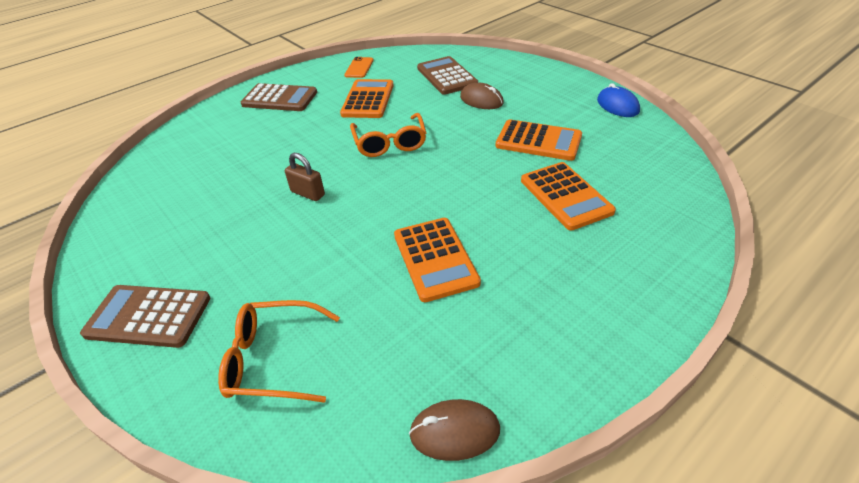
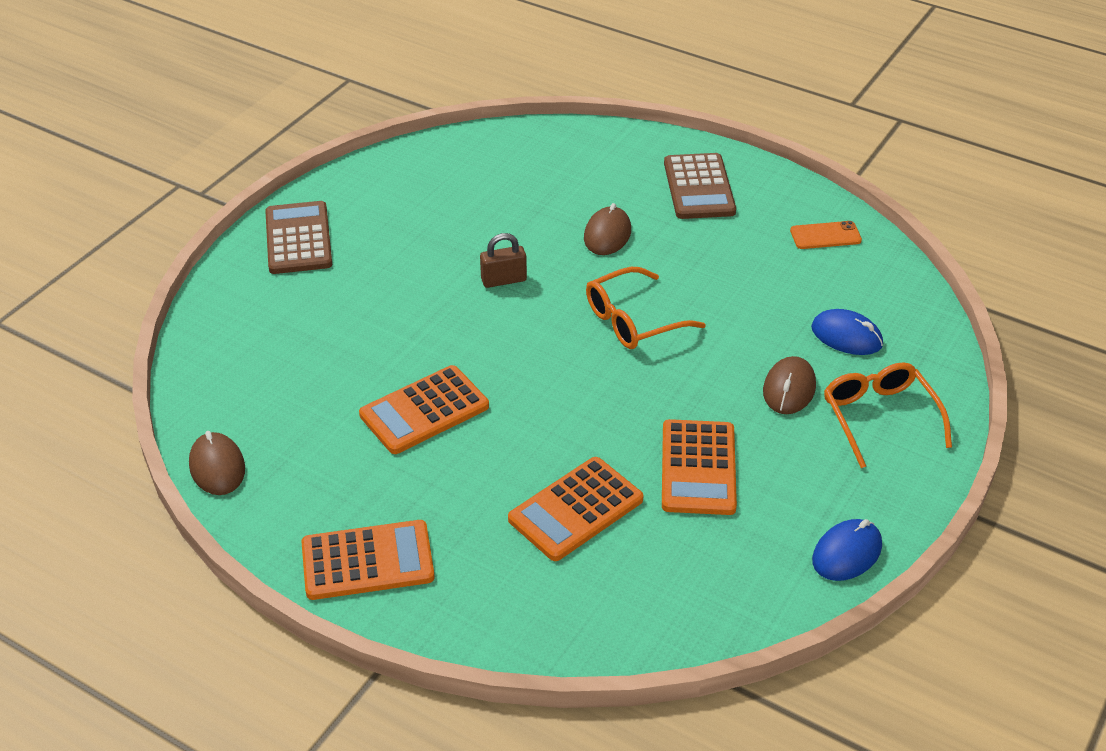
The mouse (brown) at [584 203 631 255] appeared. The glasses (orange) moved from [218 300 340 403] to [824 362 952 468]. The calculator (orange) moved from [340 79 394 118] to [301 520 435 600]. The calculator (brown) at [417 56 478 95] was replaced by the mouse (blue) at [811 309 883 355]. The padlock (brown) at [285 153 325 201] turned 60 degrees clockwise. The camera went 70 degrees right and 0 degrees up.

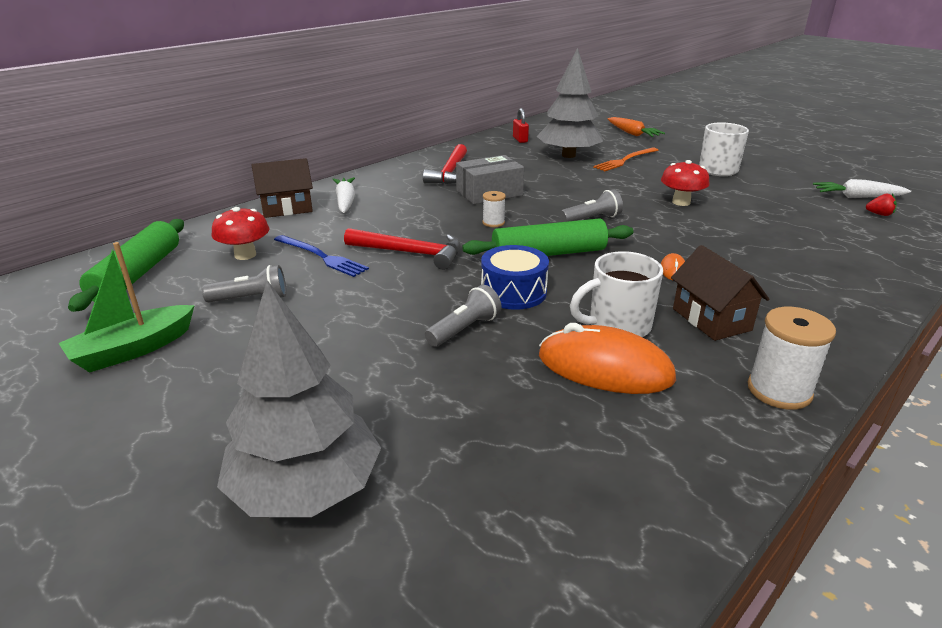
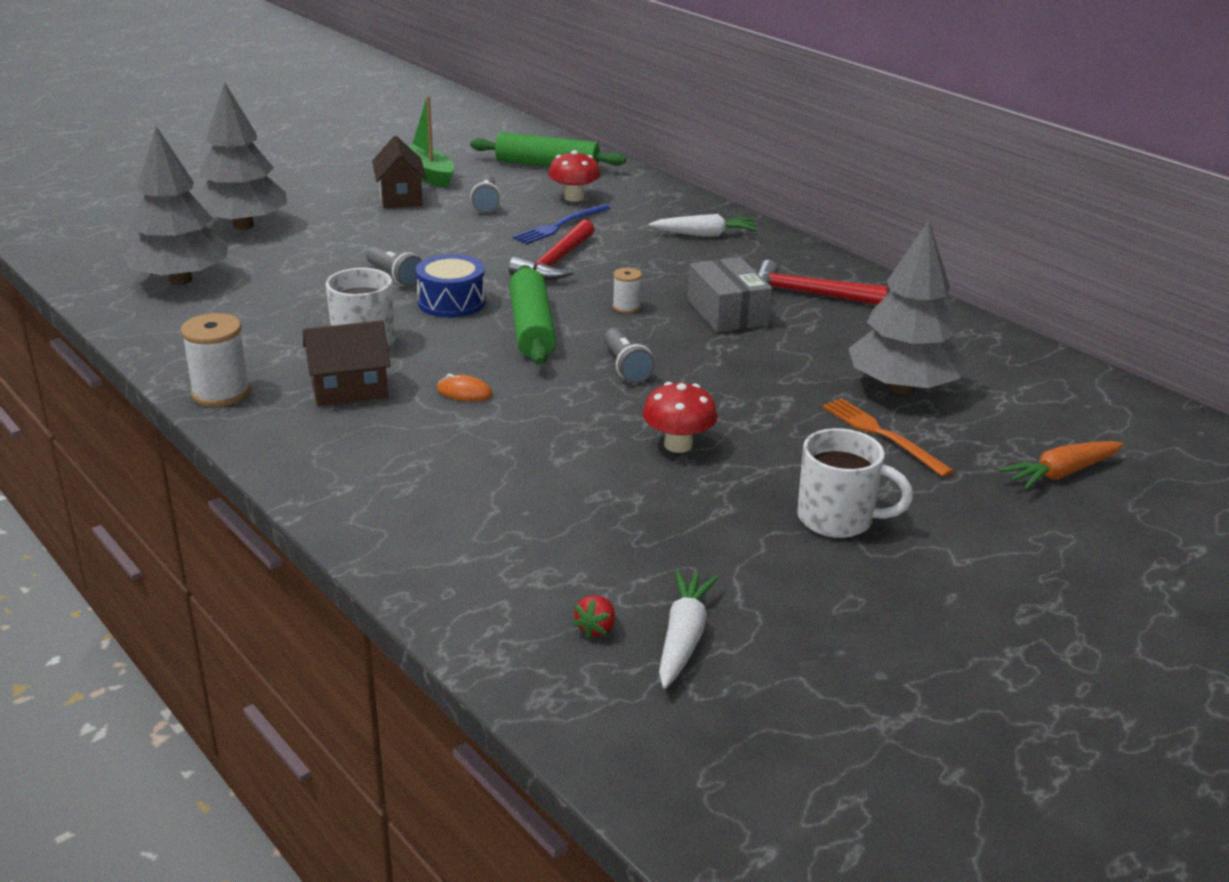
The padlock (red) at [513 108 529 143] disappeared. The mouse (orange) at [539 323 676 394] disappeared. The tree (grey) at [122 126 229 285] appeared. The house (brown) moved from [251 158 313 218] to [372 136 427 208]. The camera went 95 degrees right and 0 degrees up.

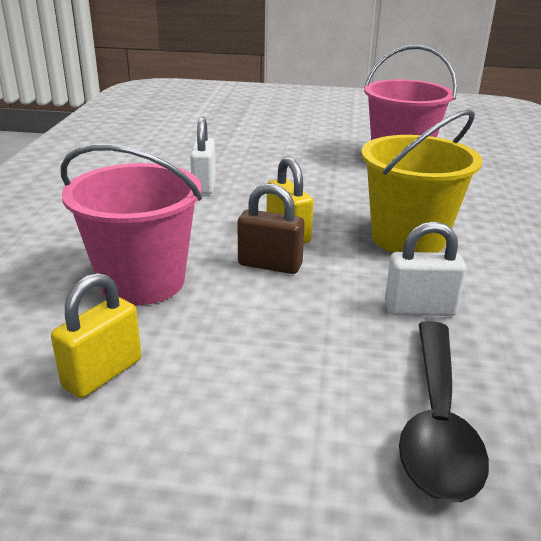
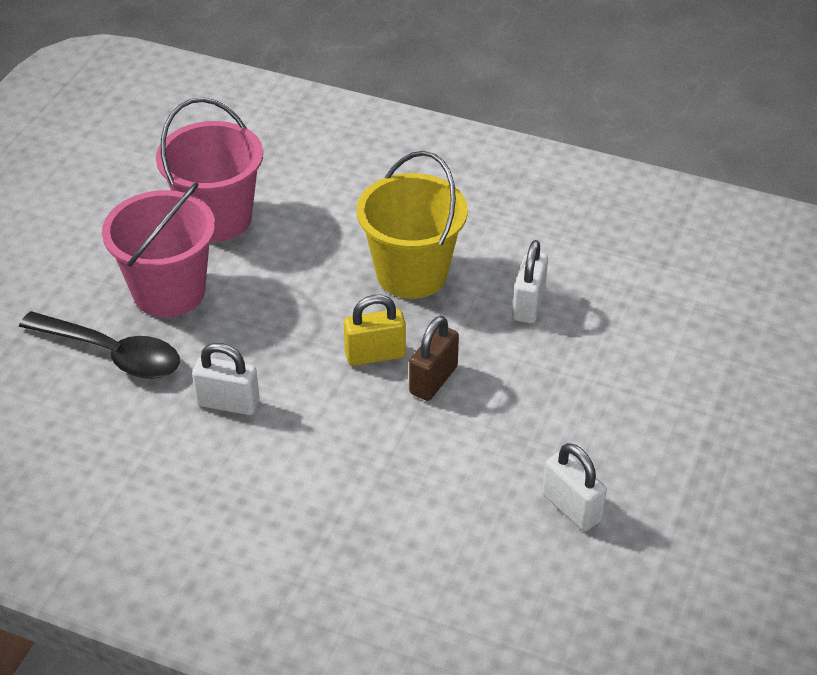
The bucket (pink) moved from [61 144 202 305] to [102 182 215 317]. The spoon (black) moved from [399 321 489 502] to [19 311 180 379]. The padlock (yellow) at [51 273 142 398] became the padlock (white) at [542 443 607 531]. The camera went 75 degrees left and 15 degrees up.

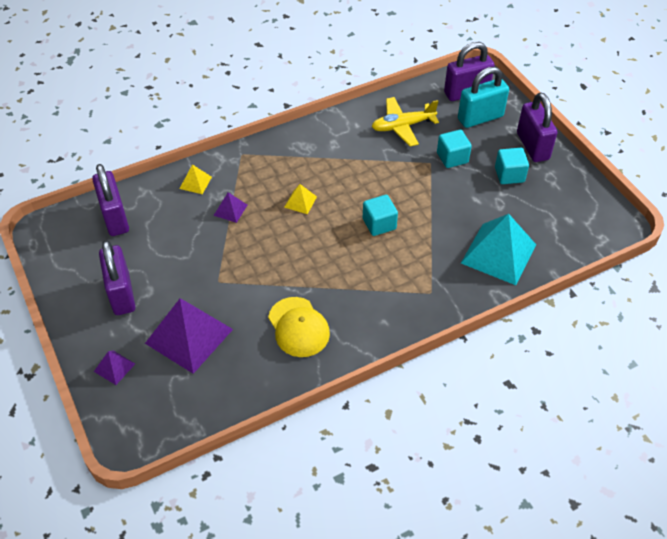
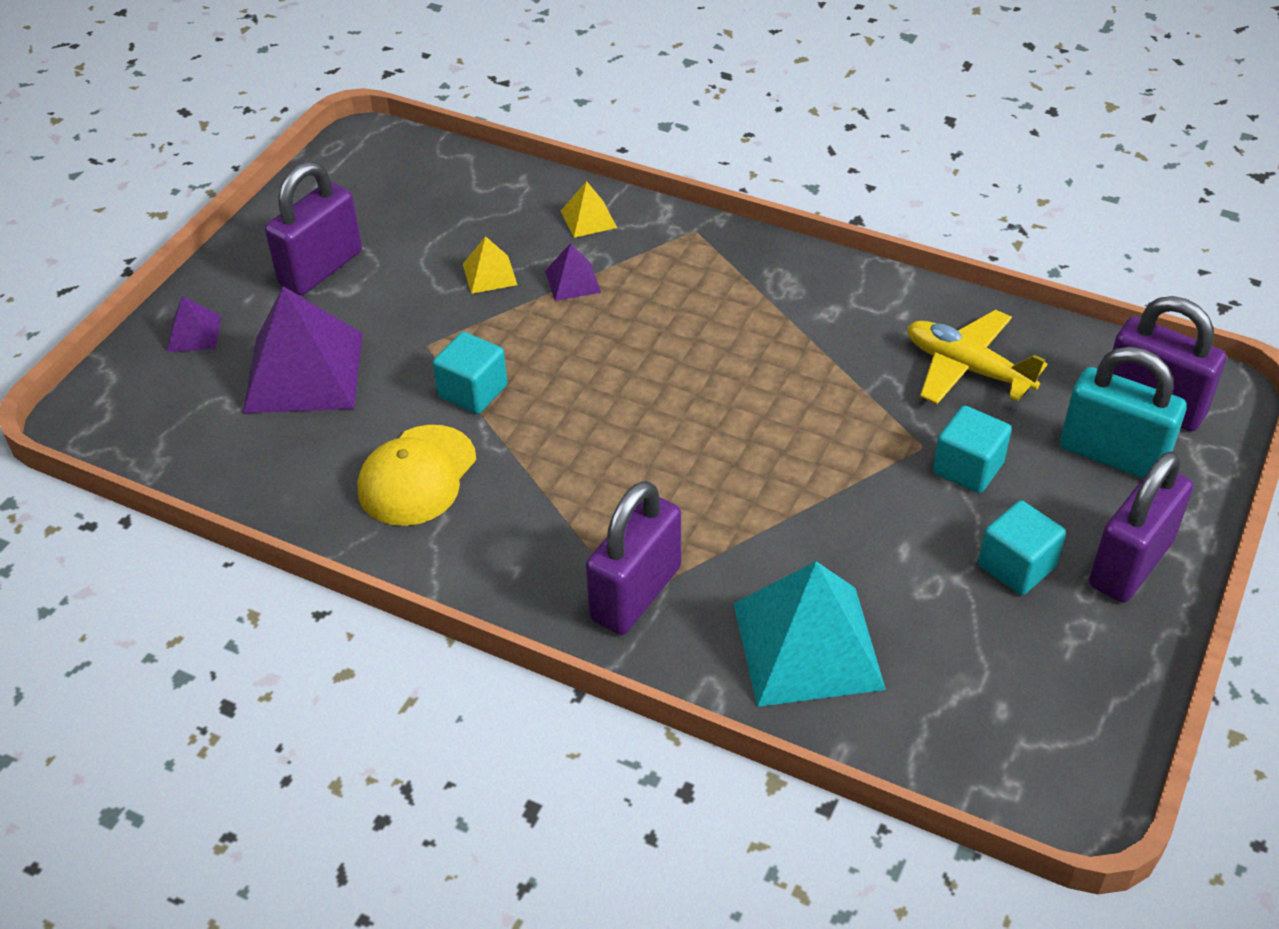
The padlock (purple) moved from [92 164 129 236] to [586 481 681 635]. The pyramid (yellow) moved from [284 184 317 214] to [463 236 517 294]. The cube (turquoise) moved from [363 195 398 236] to [433 332 507 414]. The camera went 55 degrees right and 5 degrees down.

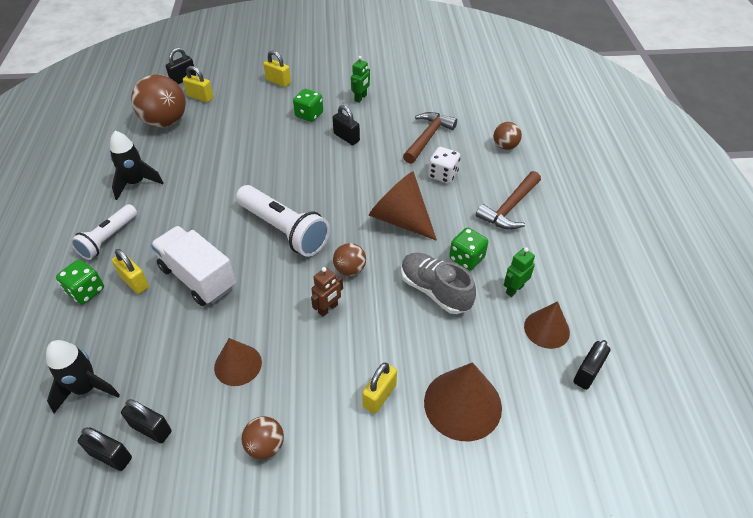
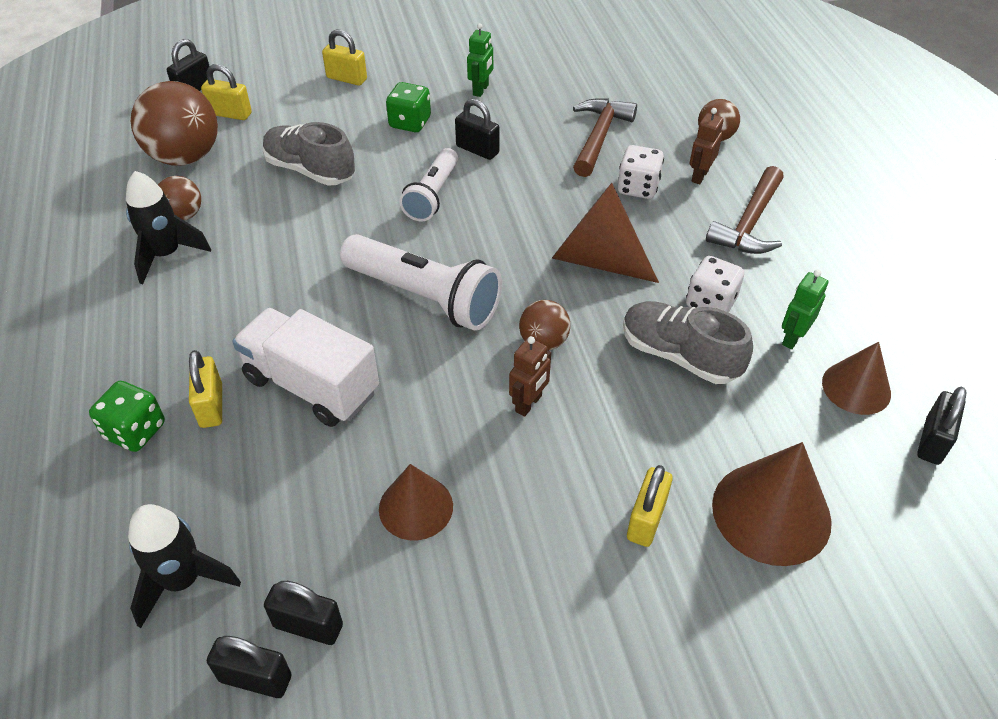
The shoe (grey) at [263 122 355 186] appeared. The robot (brown) at [689 108 724 184] appeared. The flashlight (white) moved from [71 204 137 260] to [399 148 458 222]. The ball (brown) moved from [242 416 284 459] to [158 176 201 221]. The dice (green) at [449 227 488 270] became the dice (white) at [686 256 744 312]. The padlock (yellow) at [112 249 149 294] turned 45 degrees clockwise. The camera went 10 degrees left and 0 degrees up.

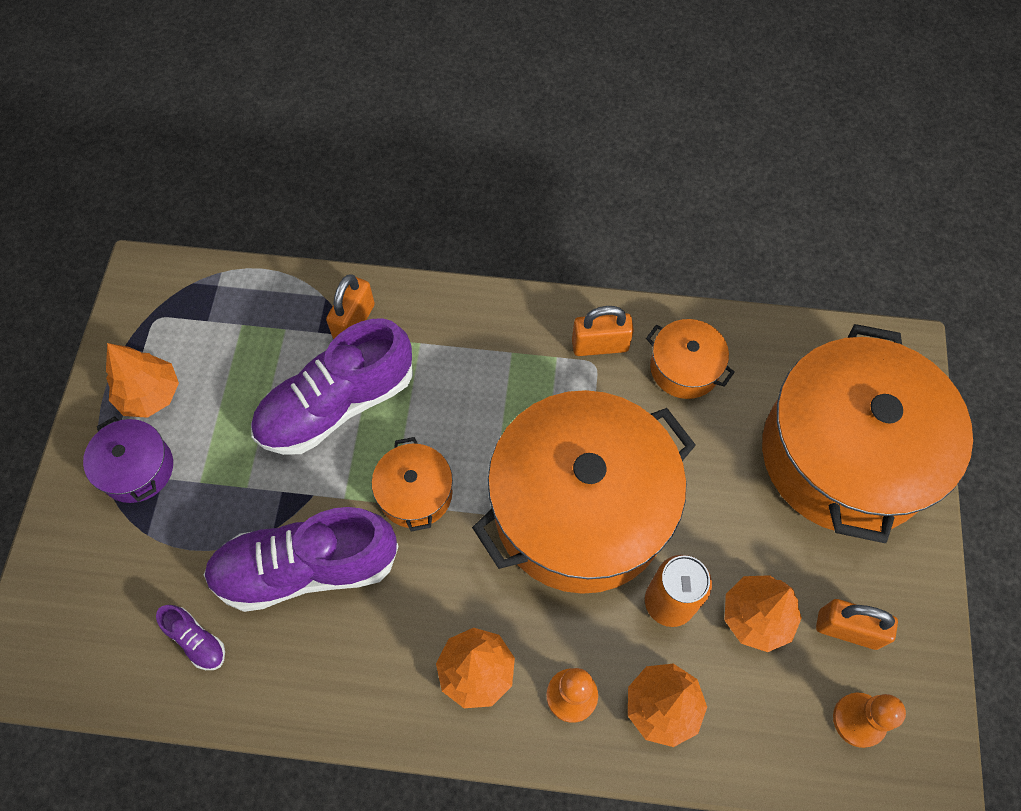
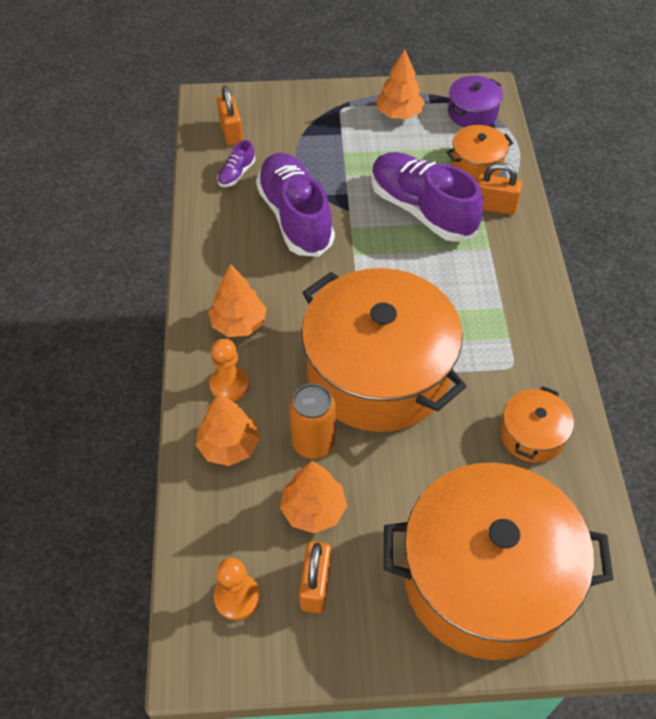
The pot (purple) moved from [83 416 173 503] to [448 76 503 127]. The pot (orange) moved from [372 437 453 532] to [447 125 513 180]. The padlock (orange) moved from [572 306 634 356] to [217 85 243 146]. The camera went 80 degrees right and 10 degrees down.

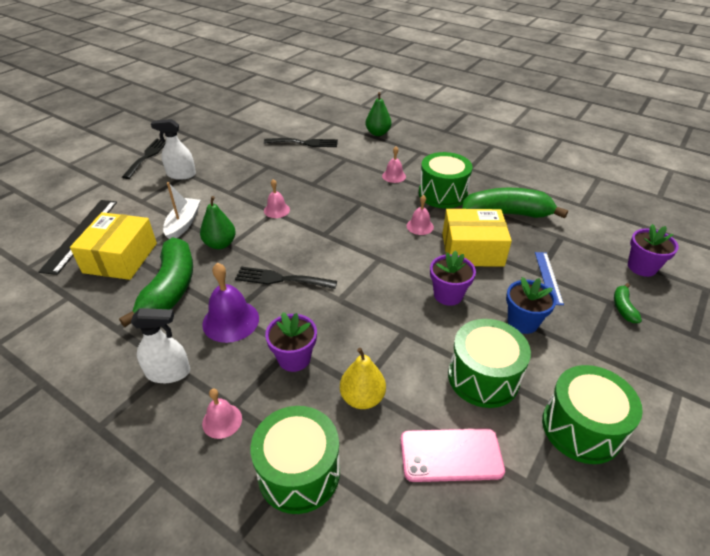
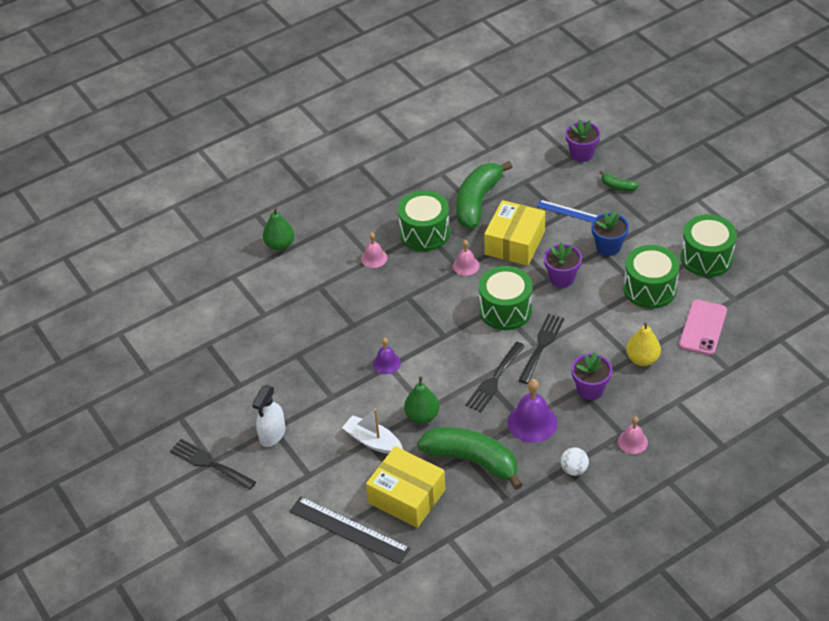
The drum (green) moved from [250 406 340 514] to [479 266 533 330]. The fork (black) moved from [264 138 338 147] to [518 314 564 384]. The spray bottle (white) at [131 308 190 383] was replaced by the ball (white) at [561 447 589 476]. The bell (pink) at [264 179 290 218] became the bell (purple) at [373 338 401 374]. The camera went 65 degrees left and 5 degrees up.

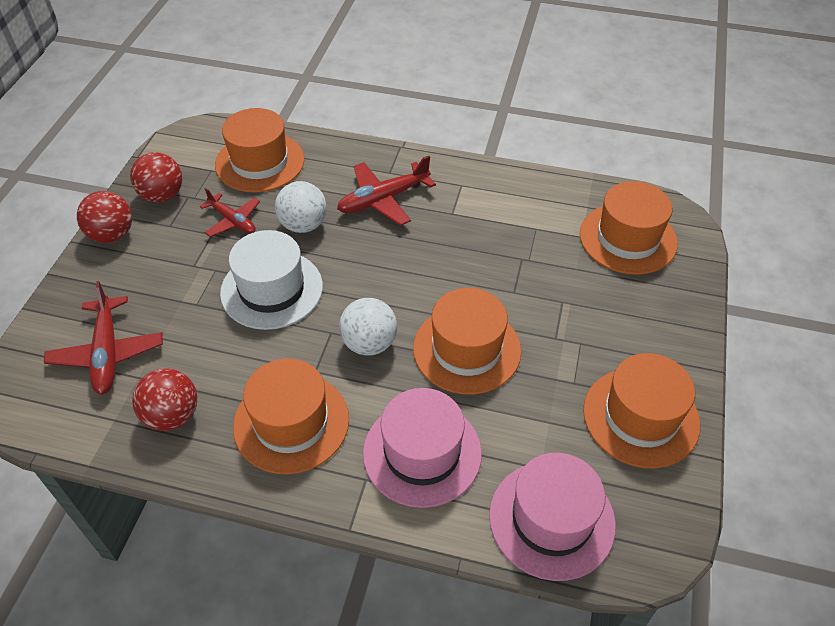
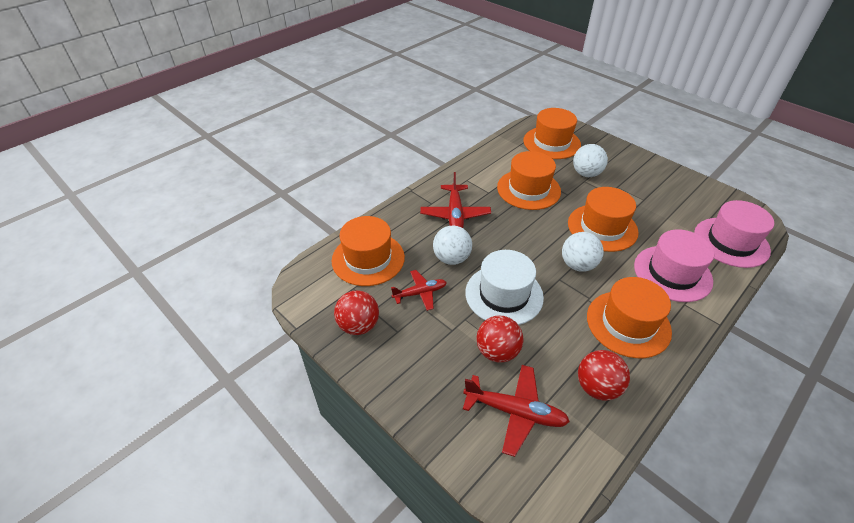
The ball (white) at [573 144 608 177] appeared. The ball (red) moved from [77 191 132 243] to [476 316 524 363]. The hat (orange) moved from [583 353 700 468] to [497 151 561 210]. The camera went 60 degrees left and 5 degrees down.

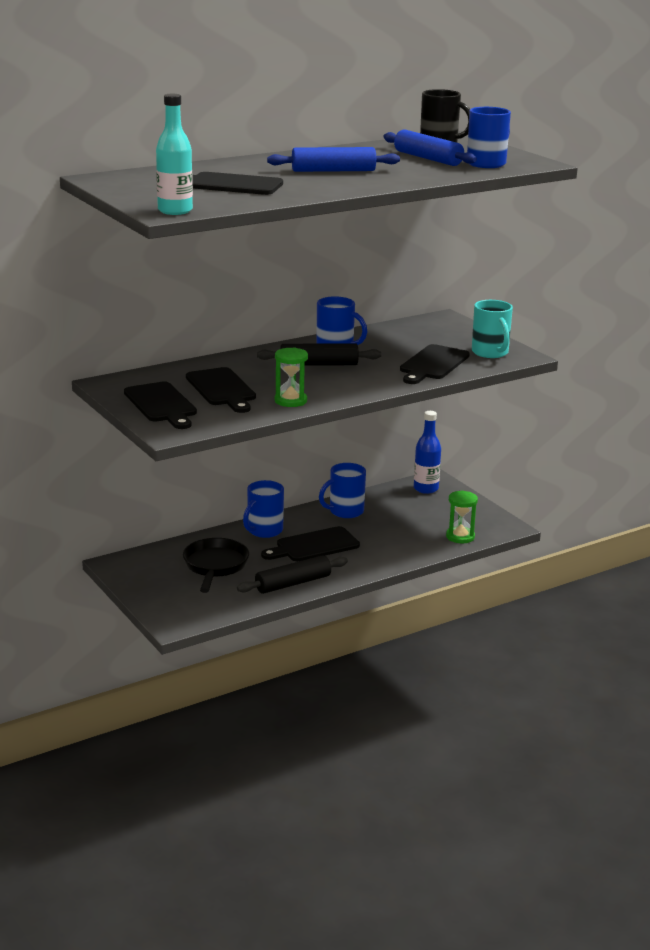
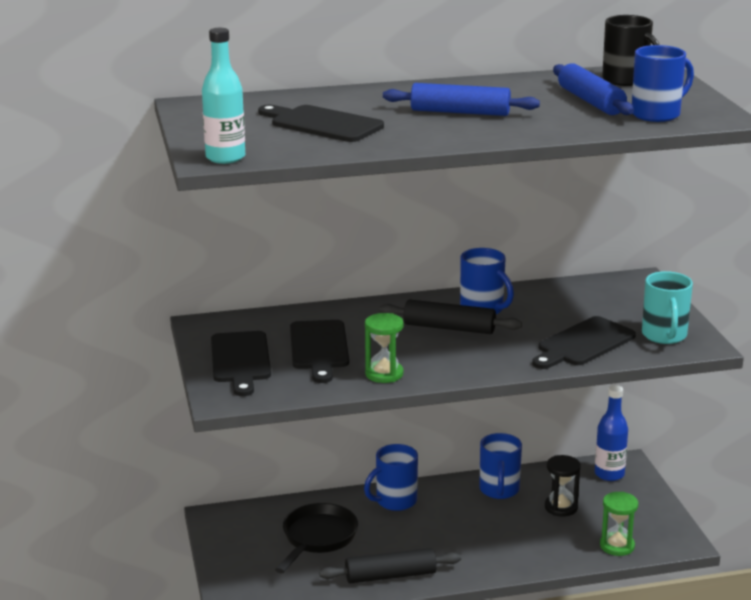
The cutting board (black) at [261 526 360 561] disappeared. The hourglass (black) at [545 455 581 517] appeared. The mug (blue) at [319 463 366 518] turned 75 degrees counterclockwise. The camera went 20 degrees right and 0 degrees up.

